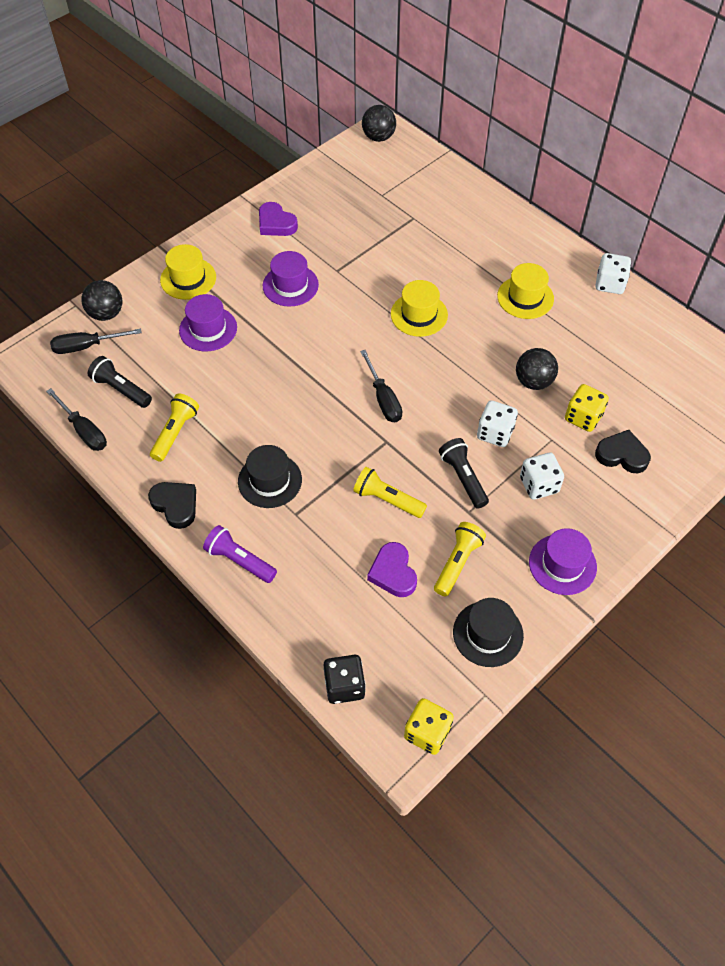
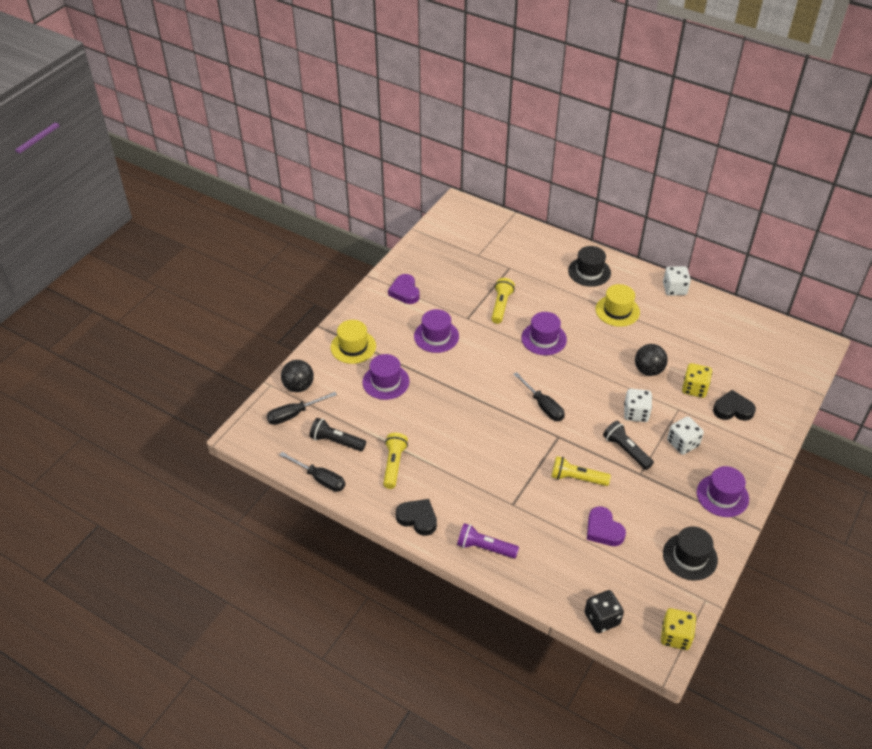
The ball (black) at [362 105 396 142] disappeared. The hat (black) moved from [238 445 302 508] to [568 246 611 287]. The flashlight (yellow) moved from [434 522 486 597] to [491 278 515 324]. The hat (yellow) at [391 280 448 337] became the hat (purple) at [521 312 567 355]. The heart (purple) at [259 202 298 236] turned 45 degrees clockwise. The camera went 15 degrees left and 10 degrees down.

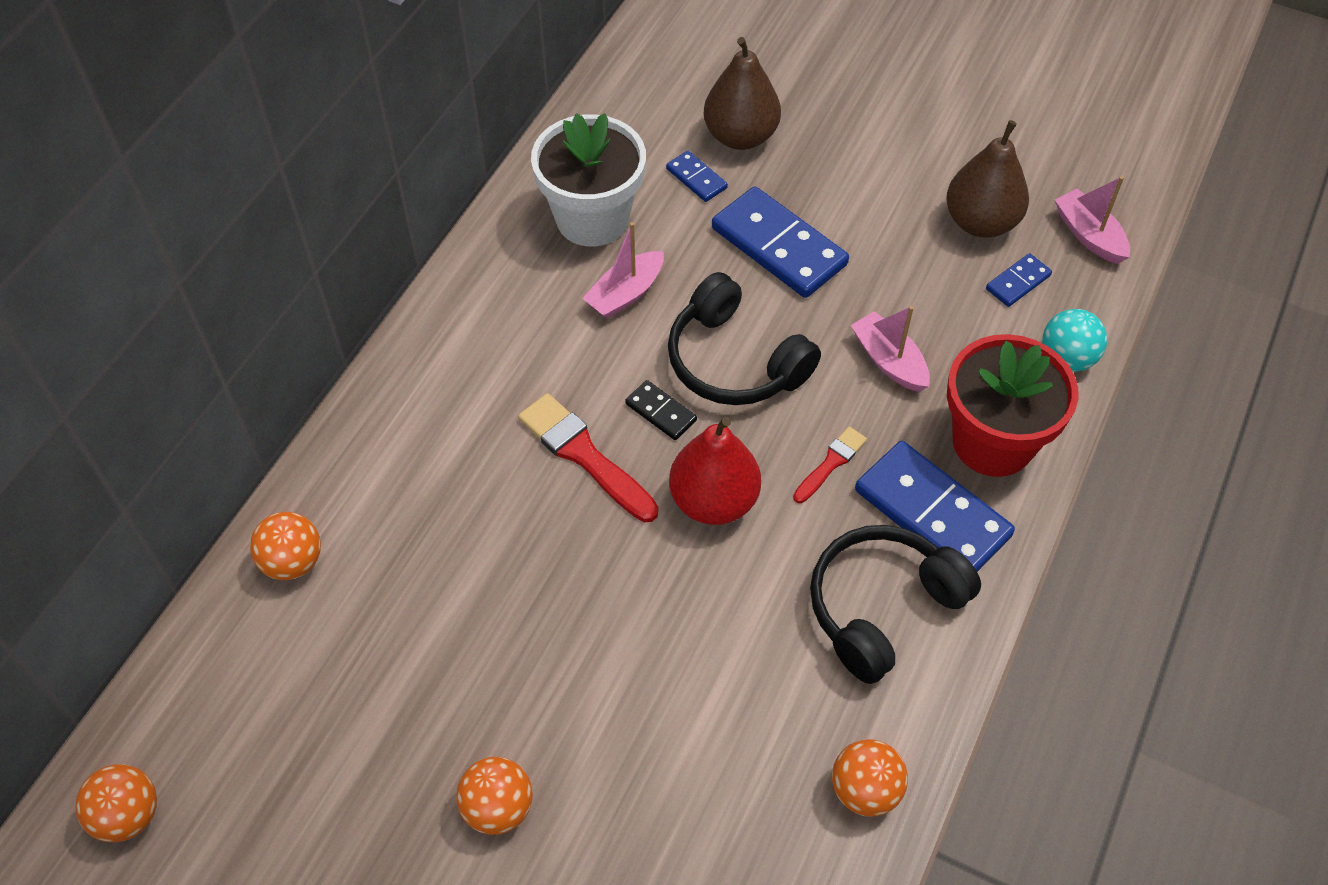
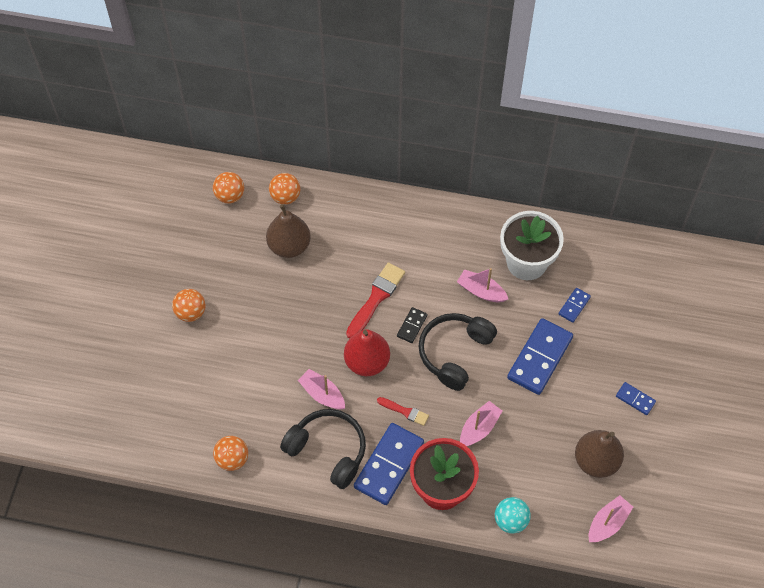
The boat (pink) at [298 369 345 409] appeared. The ball (orange) moved from [75 764 157 842] to [213 172 244 204]. The pear (brown) moved from [704 37 781 150] to [266 204 311 258]. The domino (blue) moved from [986 253 1052 307] to [616 382 656 415]. The camera went 75 degrees right and 5 degrees up.

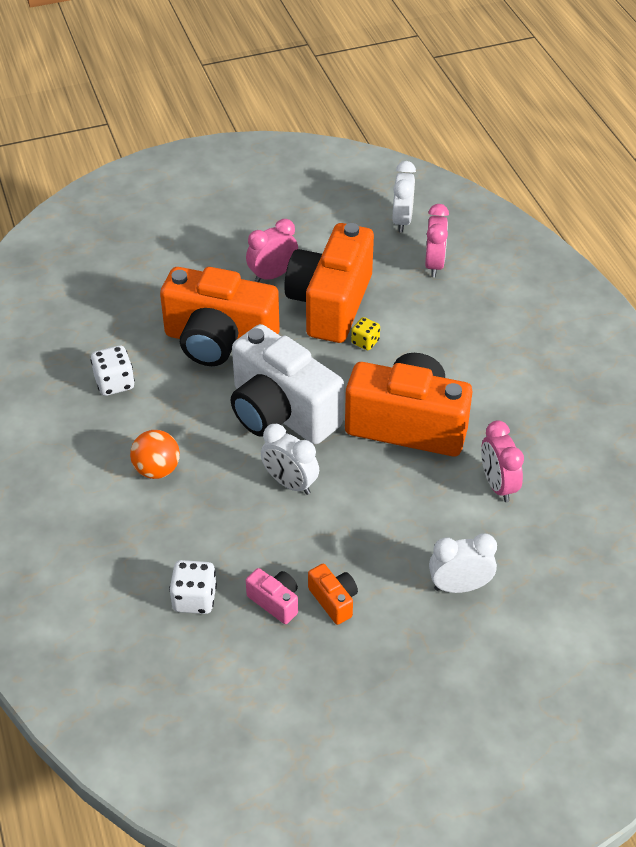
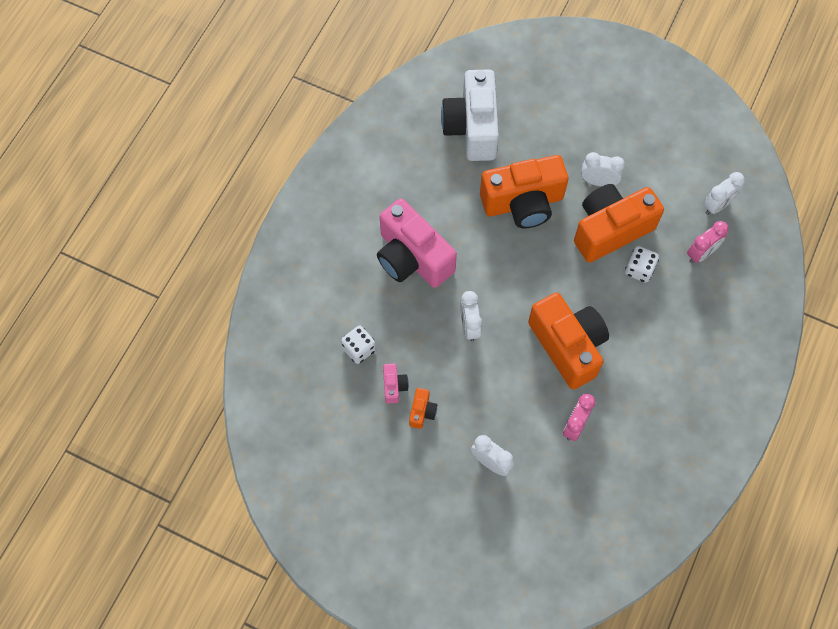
The dice (yellow) at [351 317 380 350] disappeared. The dice (white) moved from [91 345 135 396] to [625 246 659 283]. The camera (white) moved from [231 324 344 444] to [441 69 499 161]. The ball (orange) at [130 430 180 479] was replaced by the camera (pink) at [377 198 457 288]. The clock (pink) at [246 219 298 282] became the clock (white) at [581 152 625 187]. The camera (orange) at [160 267 280 366] turned 75 degrees counterclockwise. The camera went 45 degrees right and 20 degrees up.

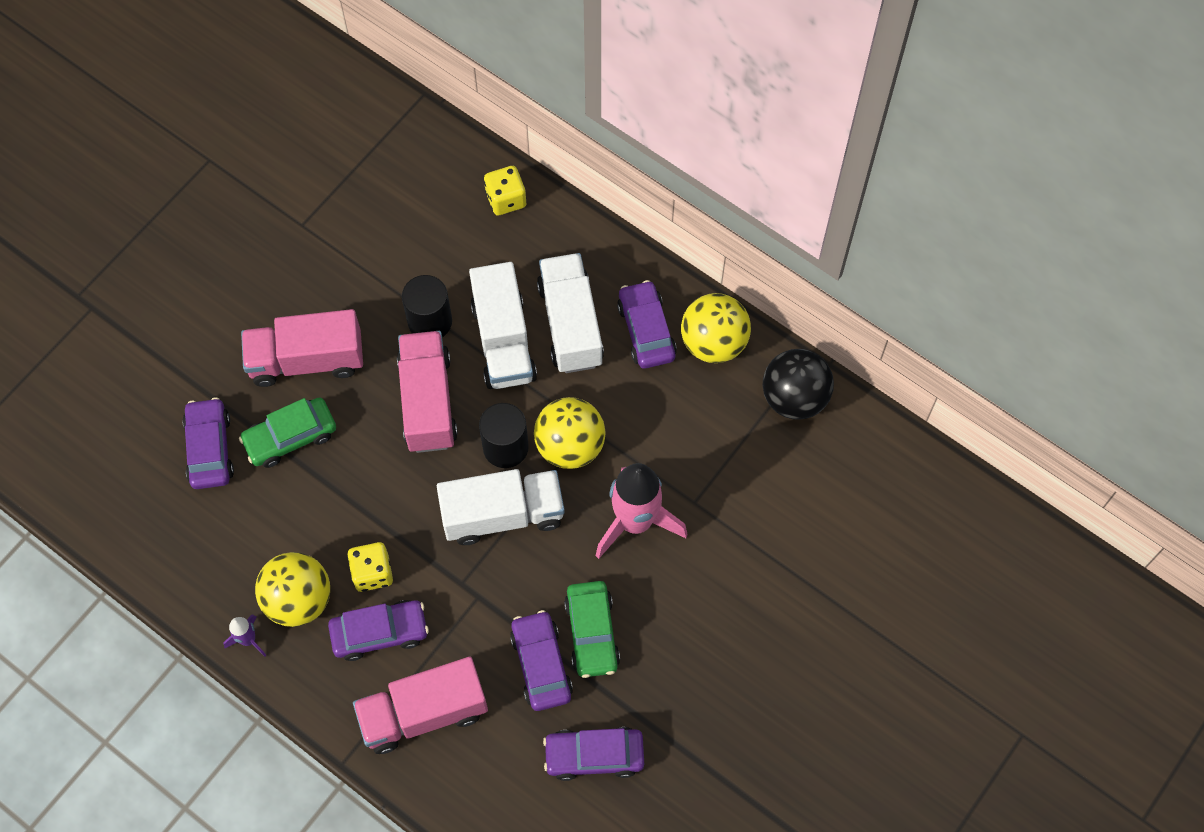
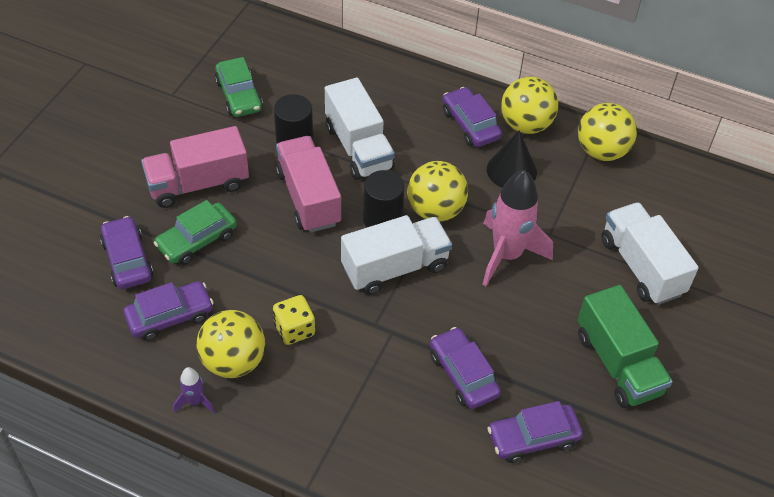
The truck (pink) at [353 657 488 754] disappeared. The dice (yellow) at [484 166 526 215] disappeared. The cone (black) at [487 130 537 188] appeared. The truck (green) at [578 285 672 408] appeared. The car (purple) moved from [328 600 429 661] to [123 281 214 341]. The truck (white) moved from [537 253 604 373] to [601 202 699 305]. The car (green) moved from [564 581 620 678] to [215 57 263 117]. The ball (black) at [762 349 834 420] became the ball (yellow) at [578 103 637 161]. The camera went 15 degrees left and 15 degrees down.

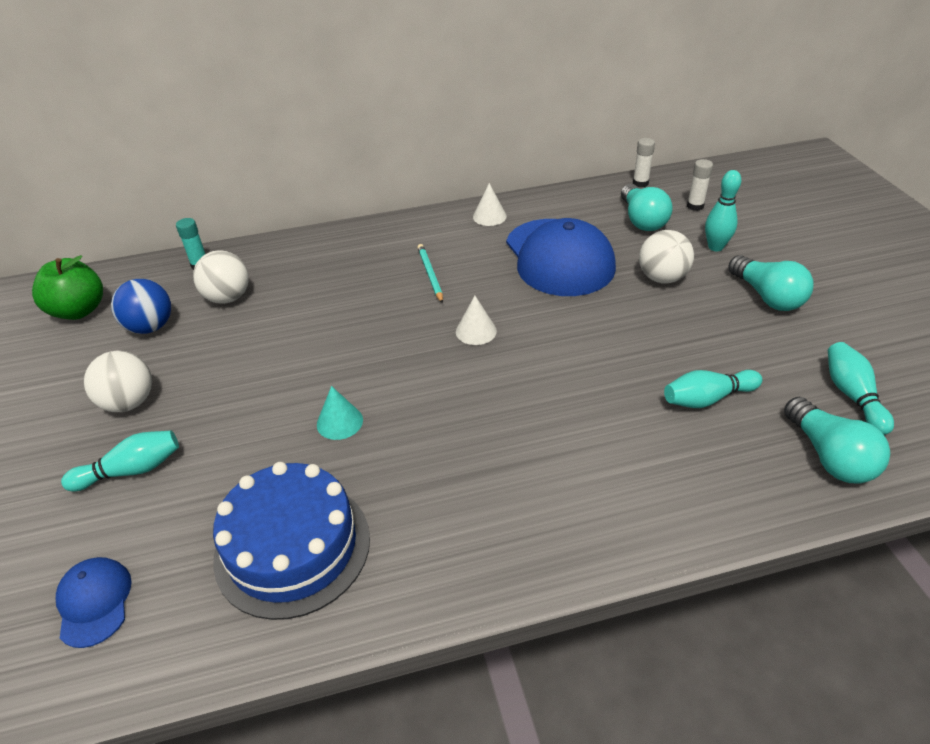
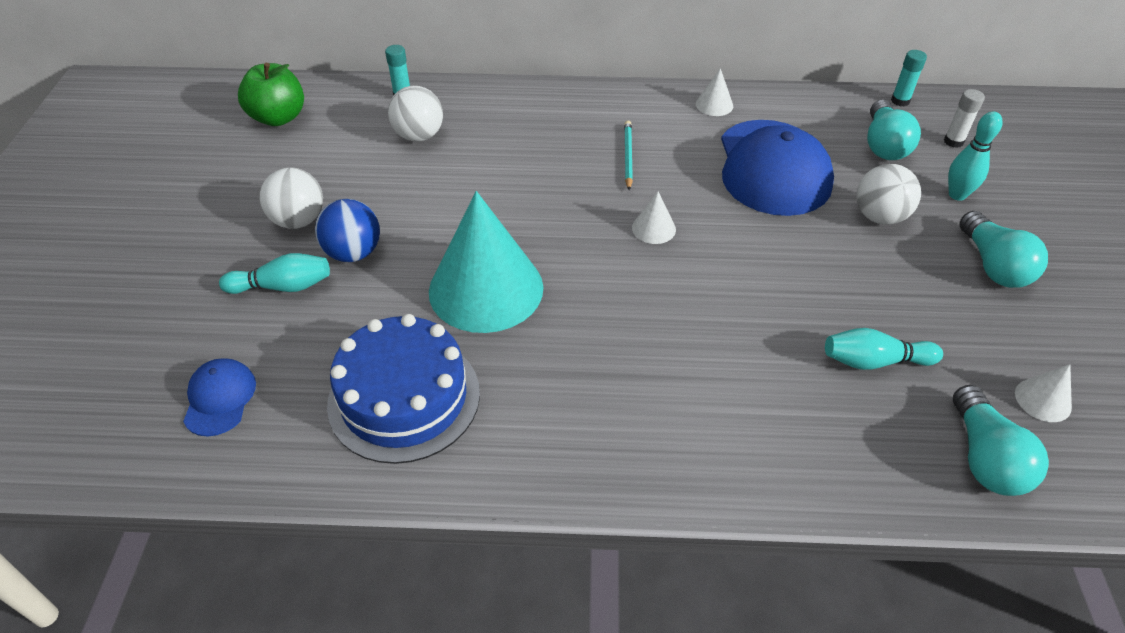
The ball (blue) moved from [111 279 171 334] to [315 199 380 262]. The bowling pin (turquoise) at [828 342 894 435] was replaced by the cone (white) at [1015 364 1072 422]. The glue stick (white) at [633 138 655 187] became the glue stick (turquoise) at [891 50 927 106]. The cone (turquoise) at [317 386 363 440] changed to 2.42 times the size. The camera went 15 degrees right and 5 degrees up.

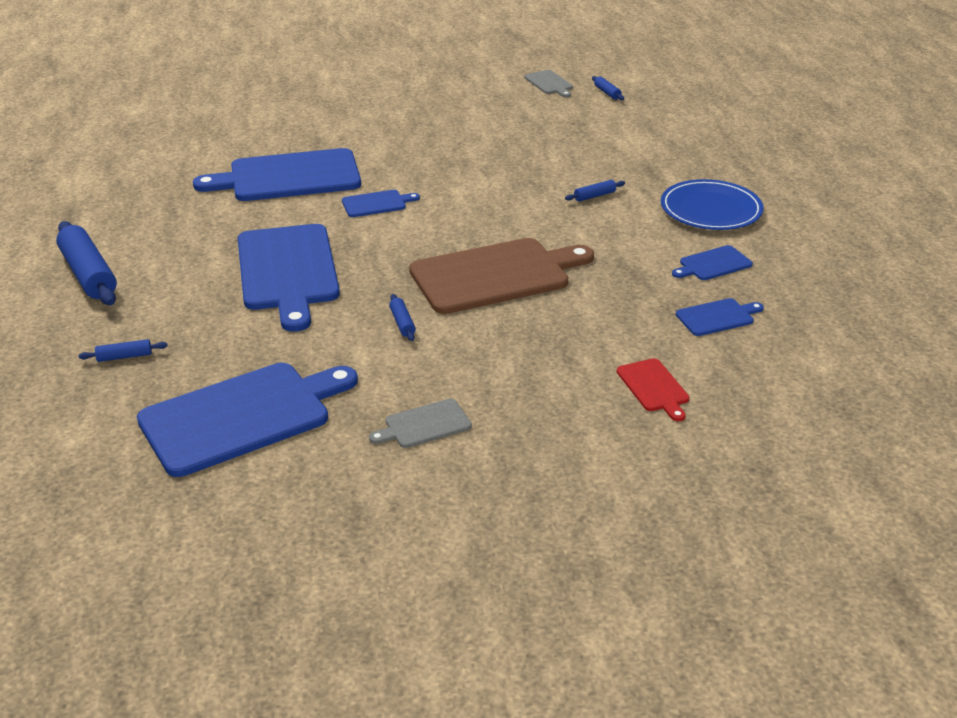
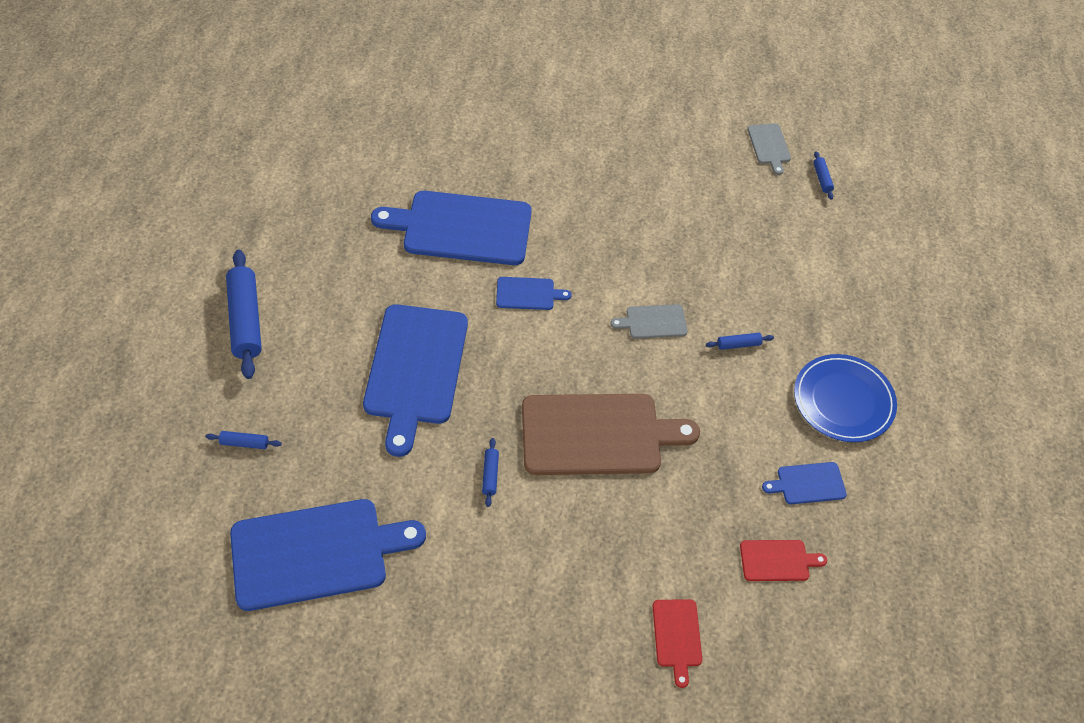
The cutting board (grey) moved from [369 399 472 448] to [610 304 688 339]. The cutting board (blue) at [676 298 764 336] became the cutting board (red) at [740 540 827 581]. The camera went 15 degrees right and 20 degrees up.

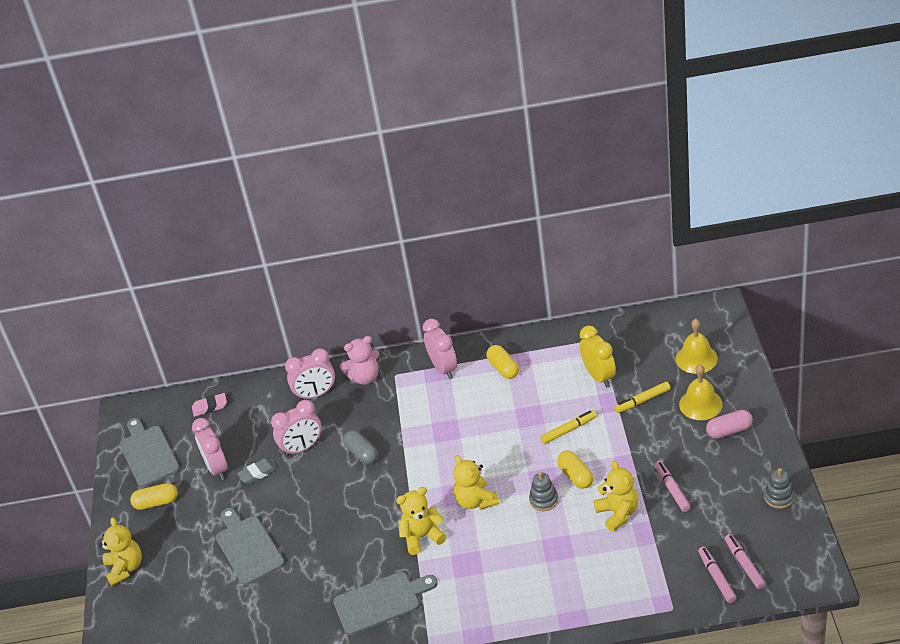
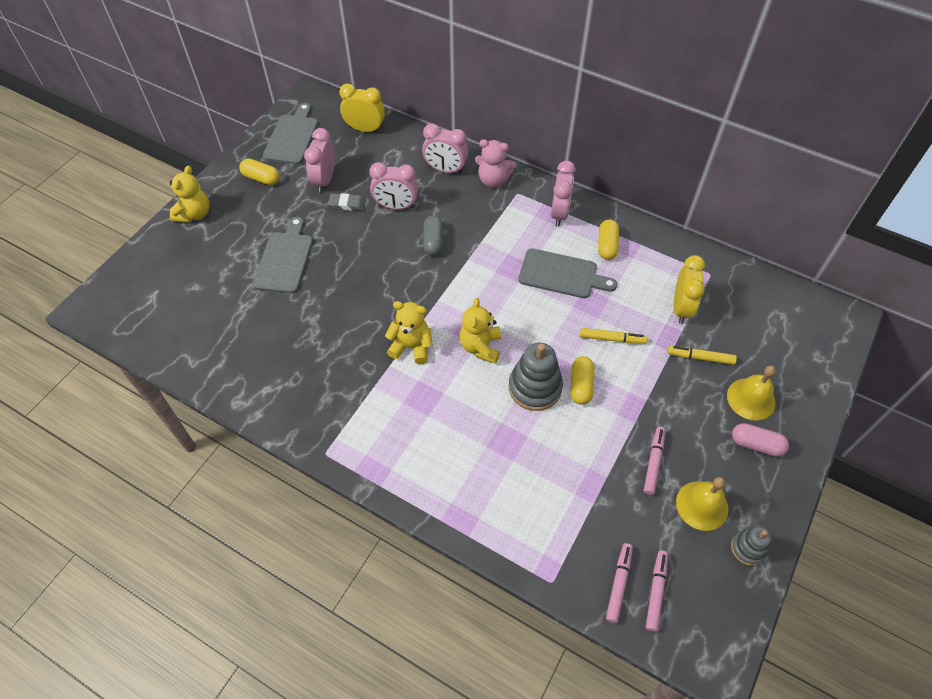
The teddy bear (yellow) at [594 461 638 532] disappeared. The cutting board (grey) moved from [333 572 438 635] to [518 248 617 298]. The bell (yellow) moved from [676 319 718 374] to [676 477 728 531]. The eraser (pink) at [192 393 227 417] was replaced by the clock (yellow) at [339 83 385 133]. The stacking toy (grey) at [529 472 558 511] changed to 1.75 times the size. The camera went 30 degrees right and 15 degrees up.

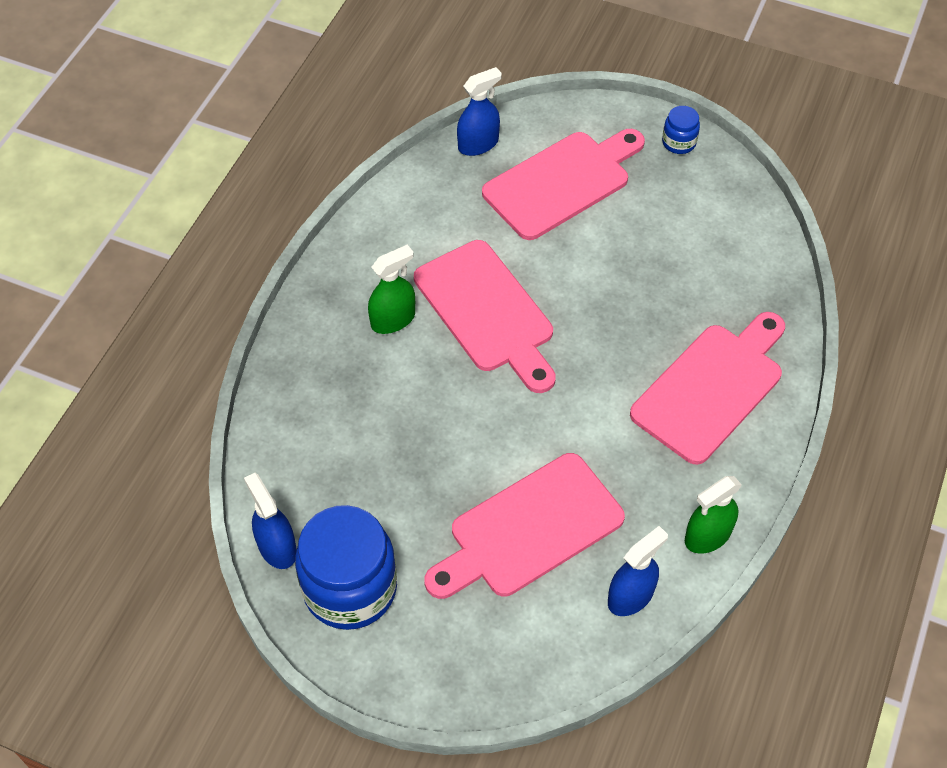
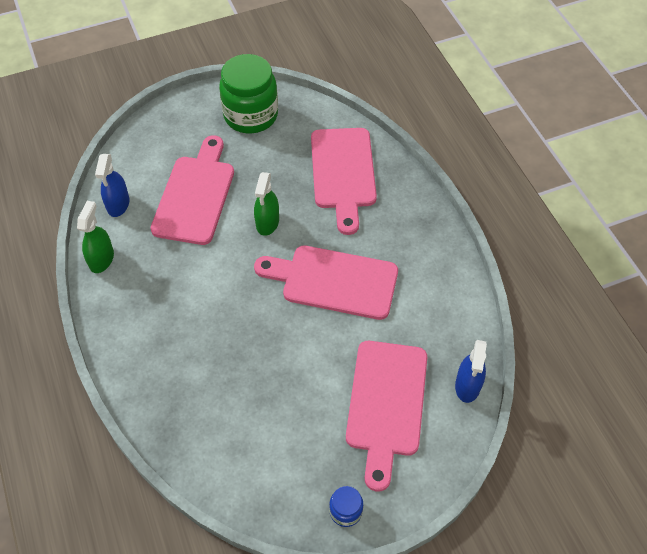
The spray bottle (blue) at [244 473 297 569] disappeared. The spray bottle (green) moved from [368 245 415 334] to [254 172 279 236]. The cutting board (pink) moved from [630 312 785 465] to [311 128 377 235]. The jar (blue) at [295 505 397 630] became the jar (green) at [219 54 278 133]. The camera went 135 degrees right and 0 degrees up.

